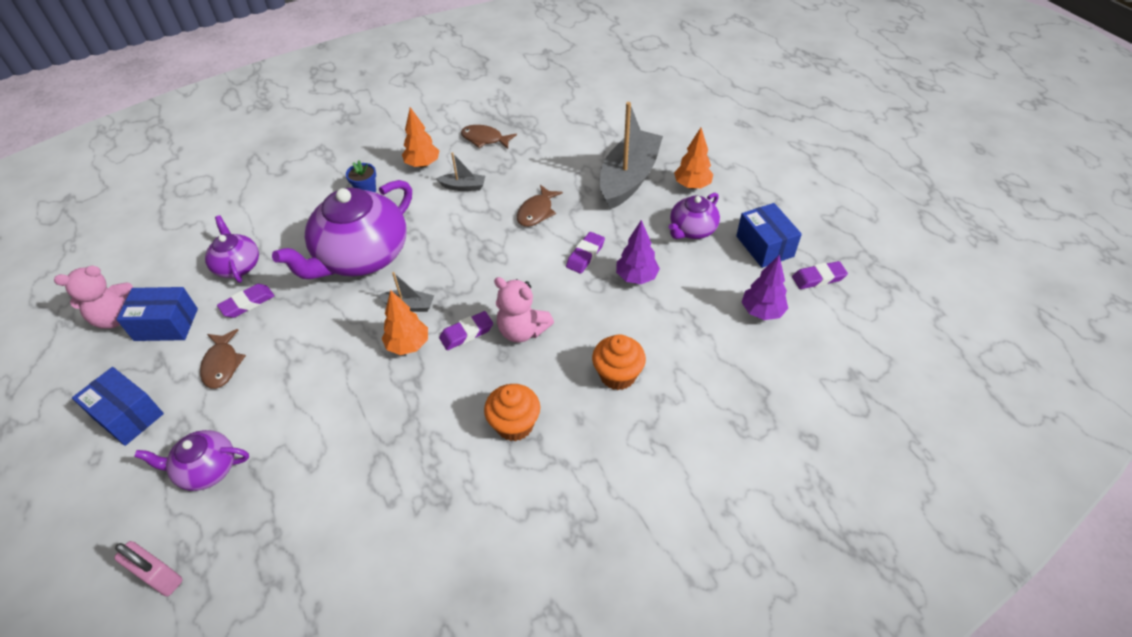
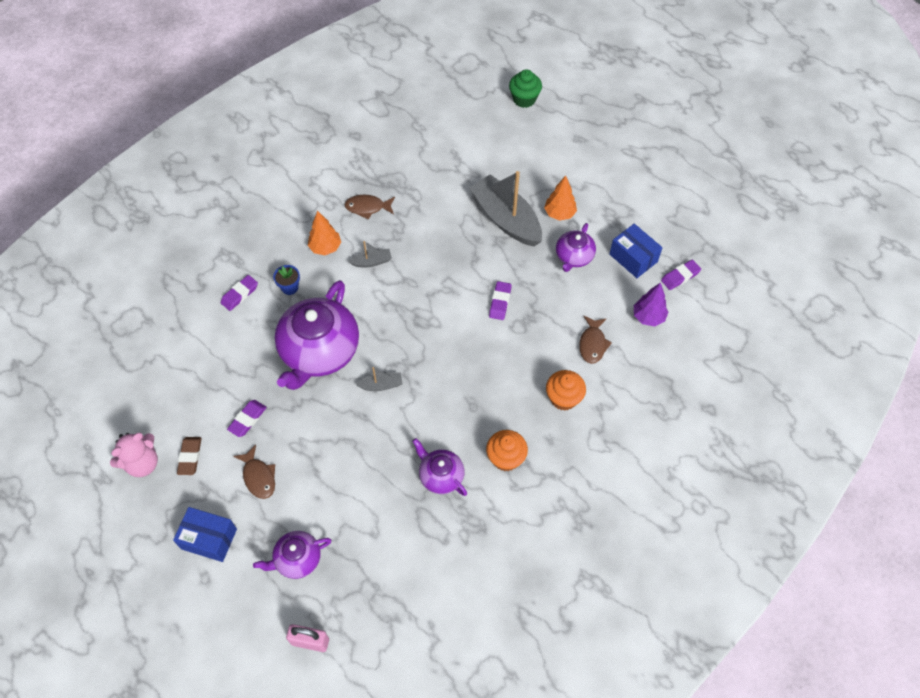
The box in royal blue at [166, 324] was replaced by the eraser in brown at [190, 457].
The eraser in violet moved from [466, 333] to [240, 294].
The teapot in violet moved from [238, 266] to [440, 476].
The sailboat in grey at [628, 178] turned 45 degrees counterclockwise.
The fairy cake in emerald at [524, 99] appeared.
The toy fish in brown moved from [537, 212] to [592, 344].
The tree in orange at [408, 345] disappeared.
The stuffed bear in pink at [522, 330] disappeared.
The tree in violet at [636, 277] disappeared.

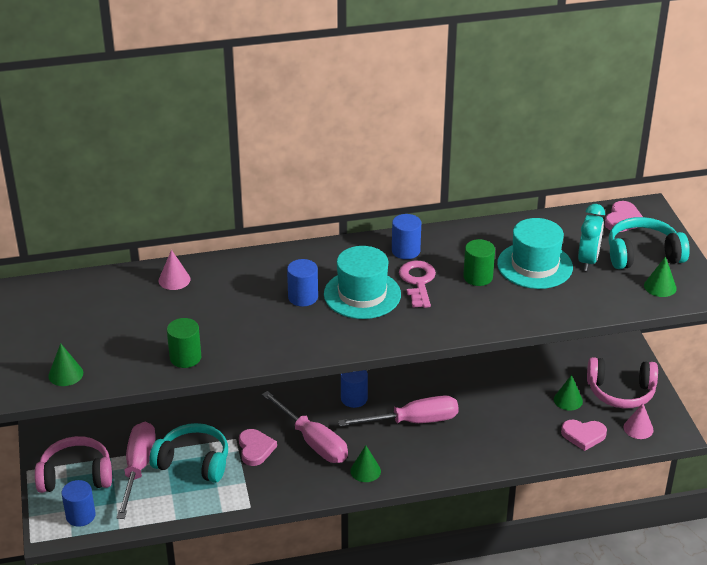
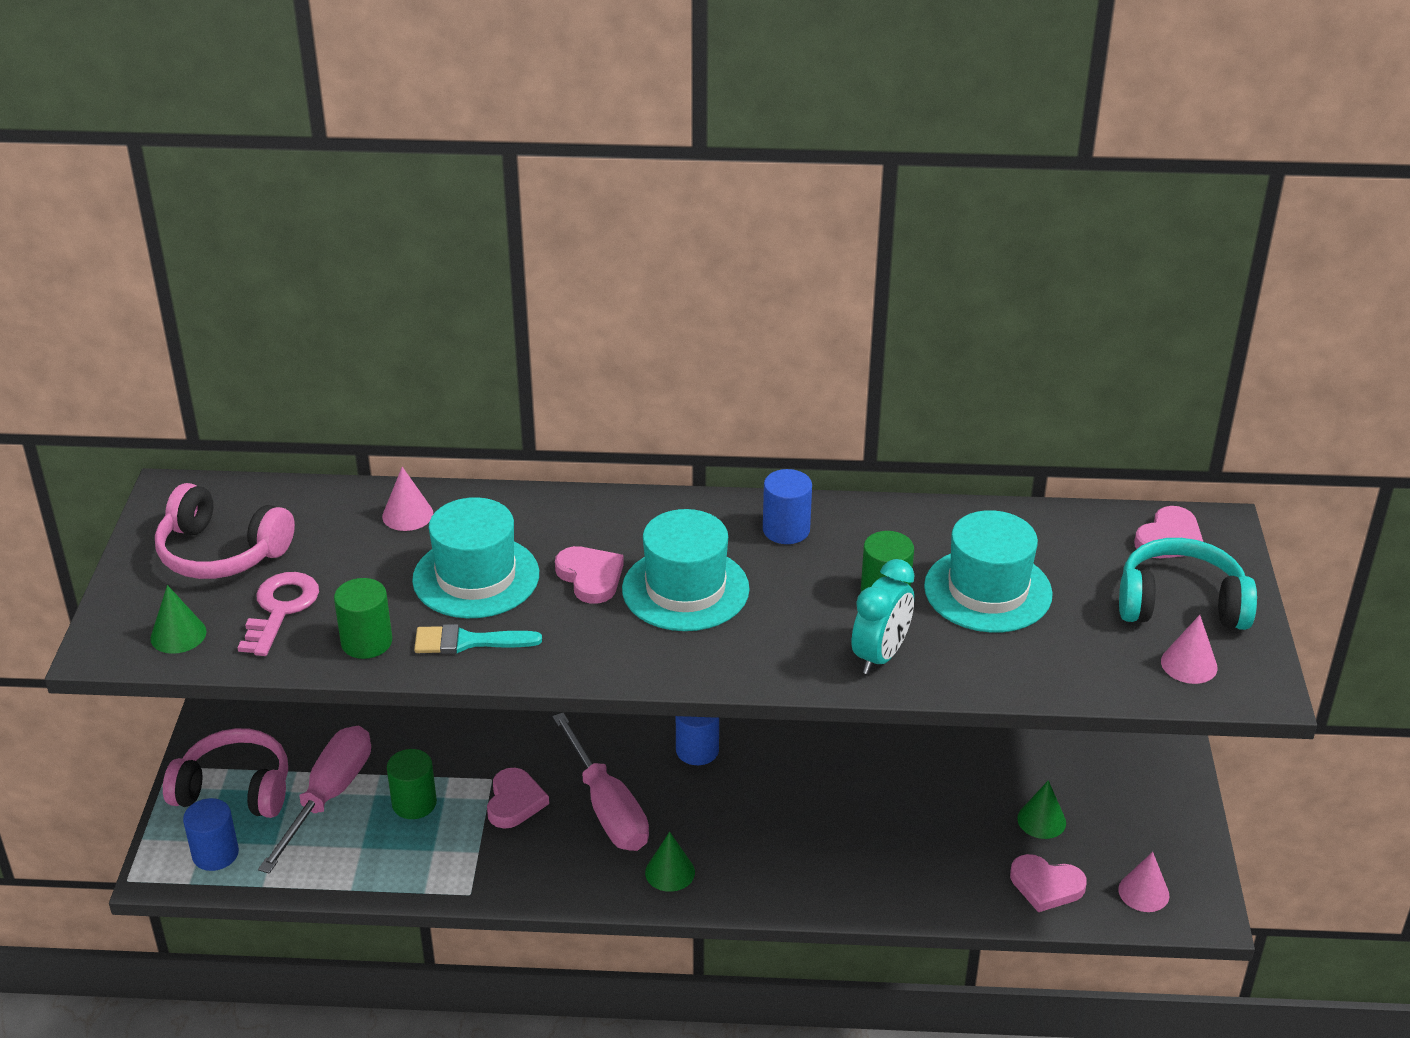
The over-ear headphones in pink moved from [621, 392] to [221, 553].
The door key in pink moved from [418, 282] to [280, 609].
The over-ear headphones in aqua at [193, 462] was replaced by the cylinder shape in emerald at [414, 803].
The hat in aqua at [476, 577] appeared.
The brush in aqua at [468, 642] appeared.
The cylinder shape in royal blue at [303, 297] was replaced by the heart shape in pink at [590, 577].
The alarm clock in aqua moved from [588, 261] to [880, 656].
The solid cone in emerald at [660, 287] became the solid cone in pink at [1189, 664].
The hand screwdriver in pink at [413, 421] disappeared.

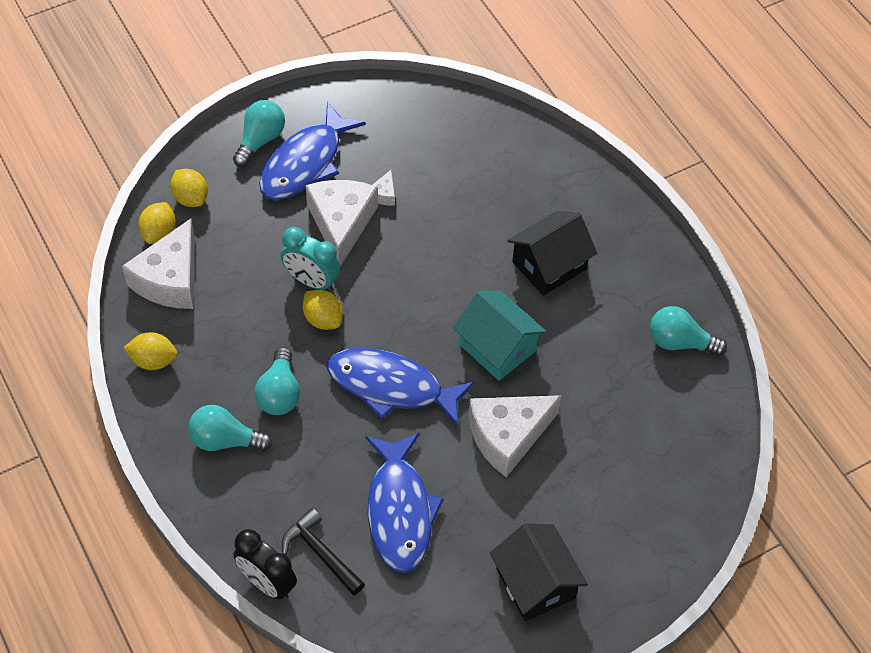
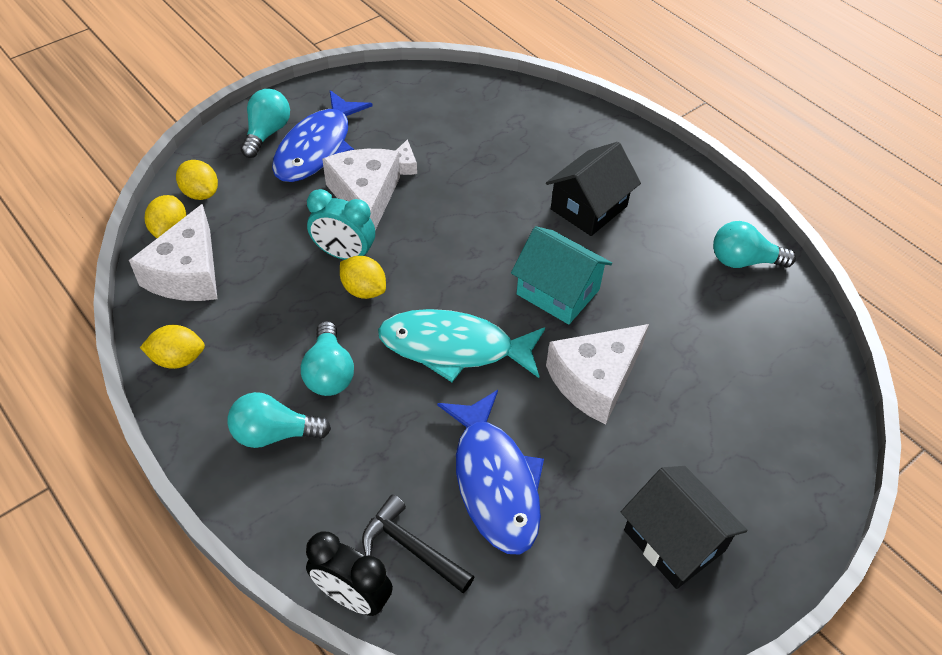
The toy fish in royal blue at [391, 387] became the toy fish in aqua at [454, 348].

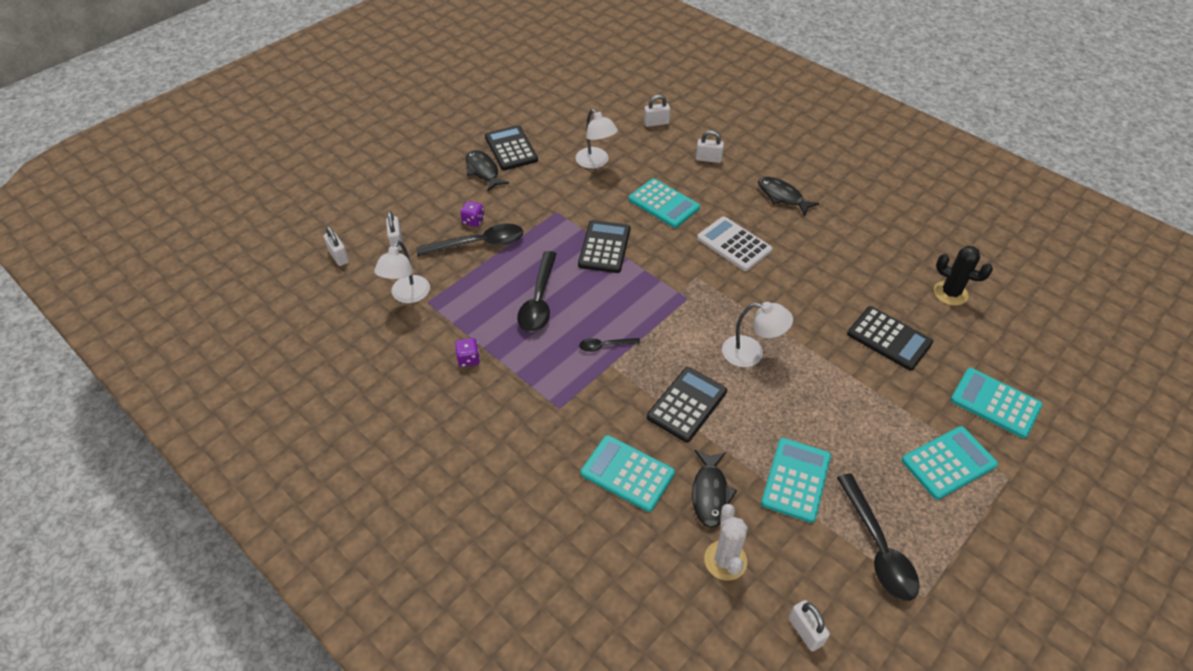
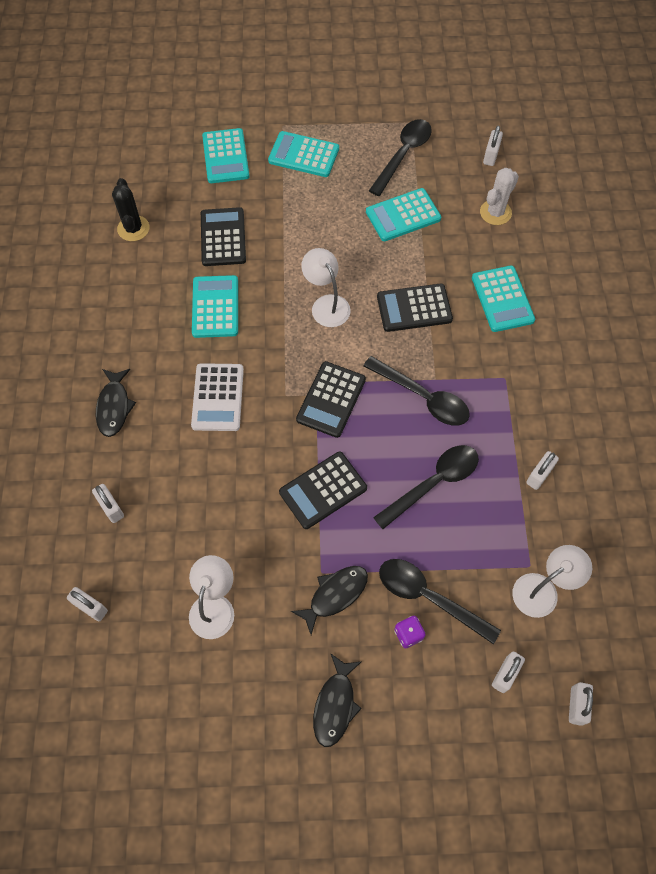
The adding machine in aqua moved from [663, 204] to [215, 307].
The toy fish in black moved from [710, 493] to [335, 595].
The adding machine in black moved from [511, 148] to [331, 399].
The spoon in black at [605, 346] changed to 1.94 times the size.
The game die in violet at [468, 359] was replaced by the padlock in white at [539, 475].

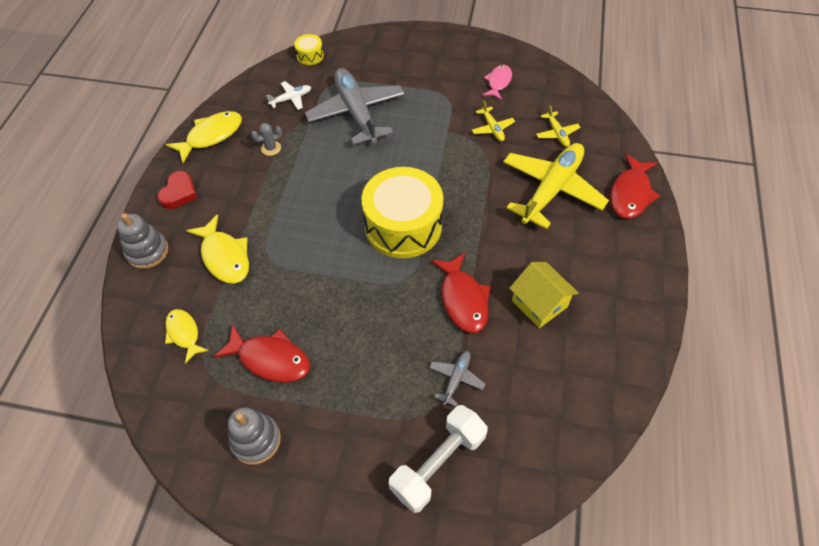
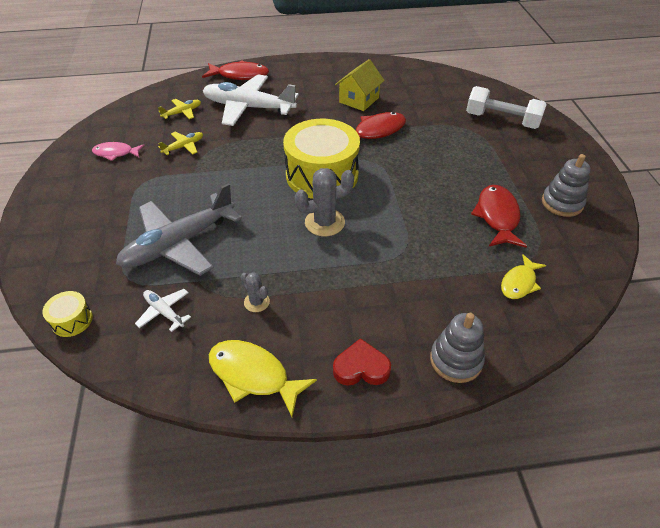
The toy plane in bright yellow at [551, 189] became the toy plane in white at [248, 107].
The cactus in grey at [324, 222] appeared.
The toy fish in bright yellow at [225, 257] disappeared.
The toy plane in grey at [456, 379] disappeared.

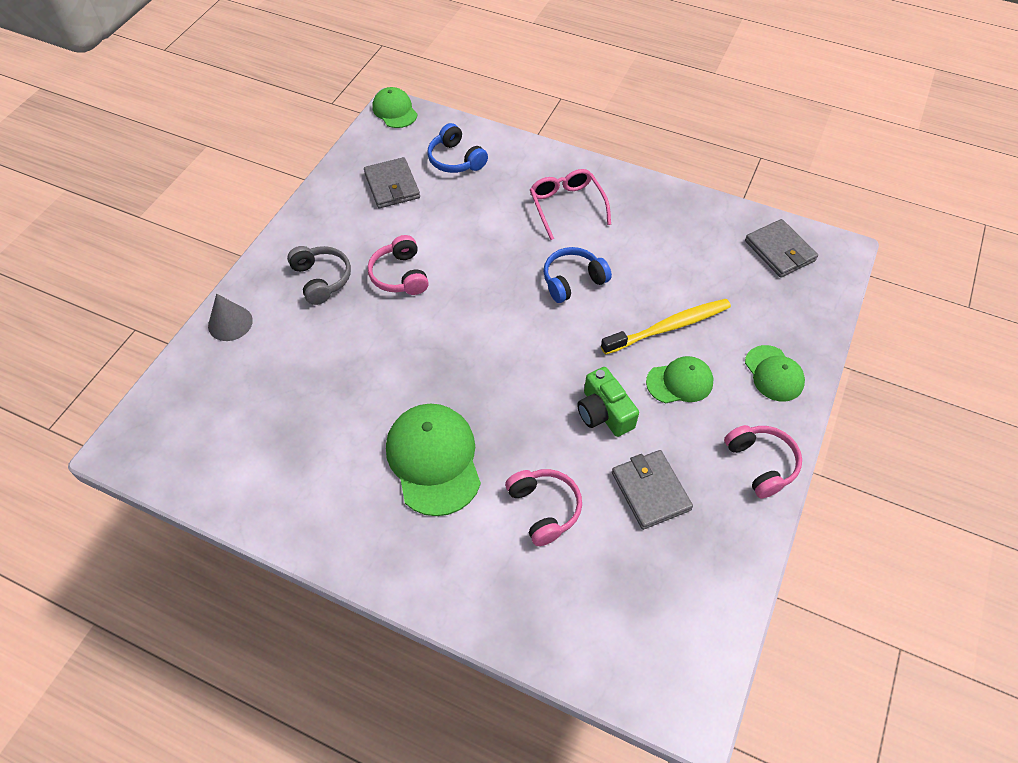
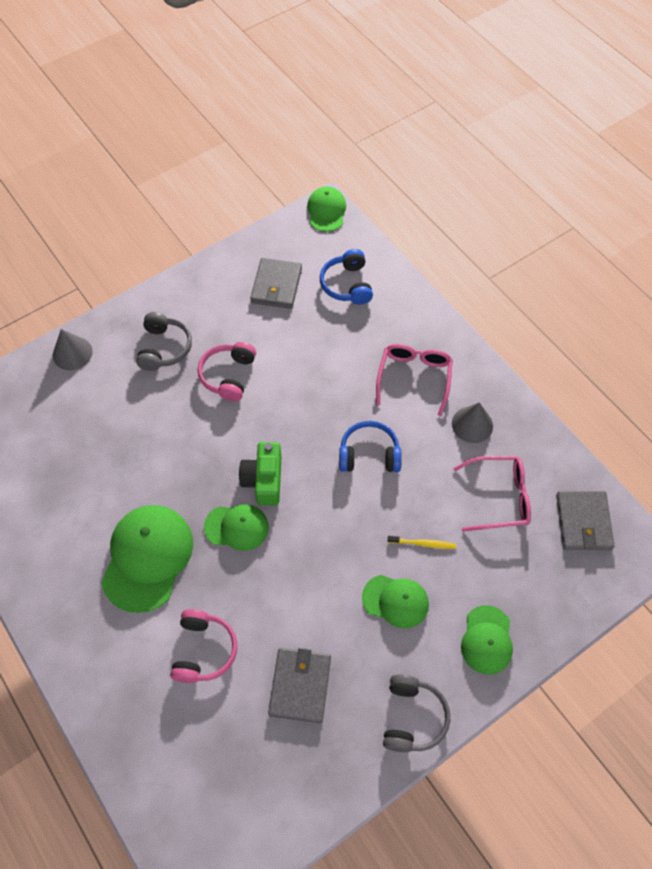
The peaked cap in emerald at [236, 527] appeared.
The compact camera in emerald moved from [604, 412] to [264, 480].
The over-ear headphones in pink at [761, 464] became the over-ear headphones in grey at [412, 717].
The toothbrush in bright yellow at [669, 327] changed to 0.47 times the size.
The solid cone in grey at [472, 424] appeared.
The eyeglasses in pink at [499, 497] appeared.

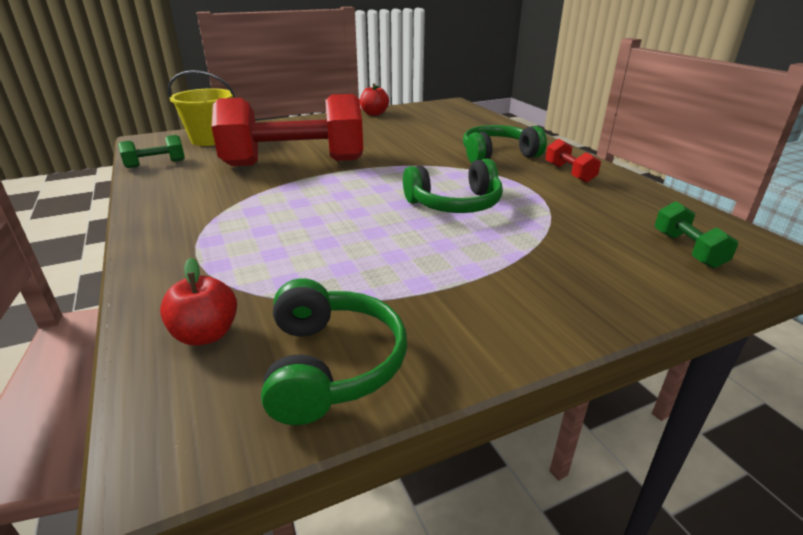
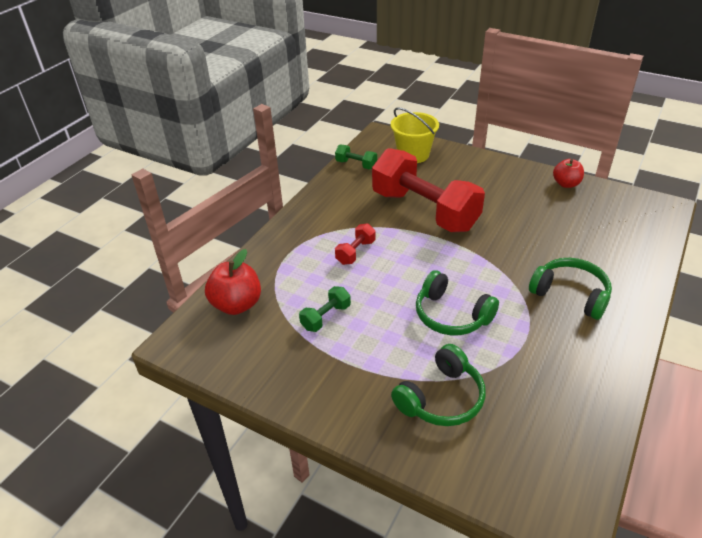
The toy apple in crimson at [206, 334] changed to 1.51 times the size.
The hand weight in emerald moved from [687, 249] to [326, 317].
The hand weight in crimson moved from [569, 173] to [355, 252].
The over-ear headphones in emerald moved from [331, 365] to [441, 398].

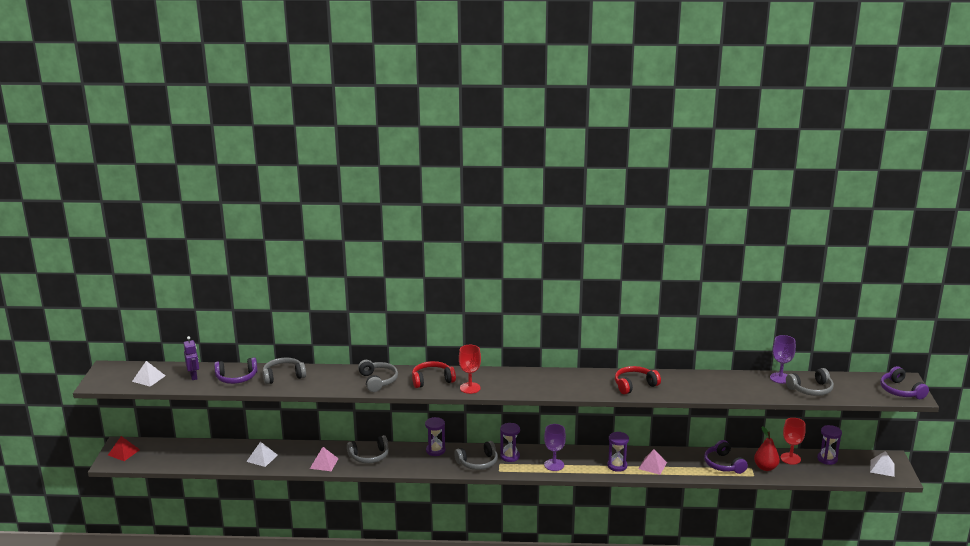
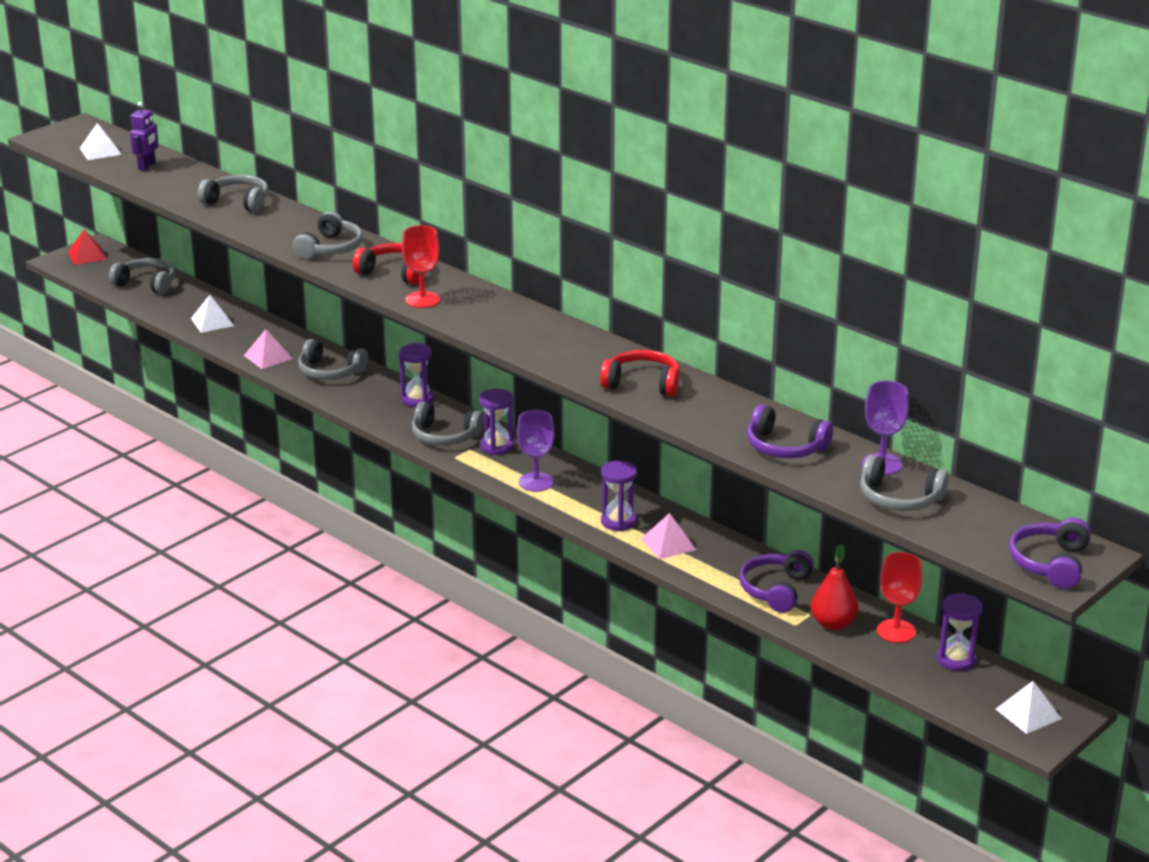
The over-ear headphones in grey at [146, 284] appeared.
The over-ear headphones in violet moved from [236, 377] to [785, 447].

